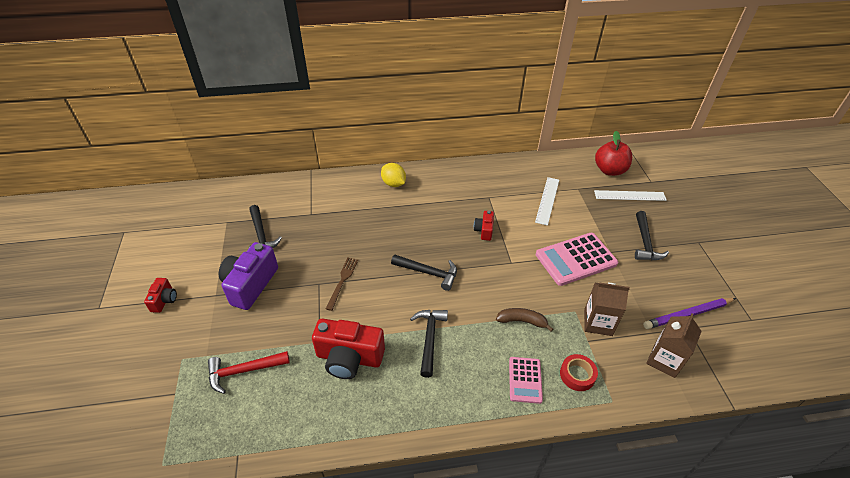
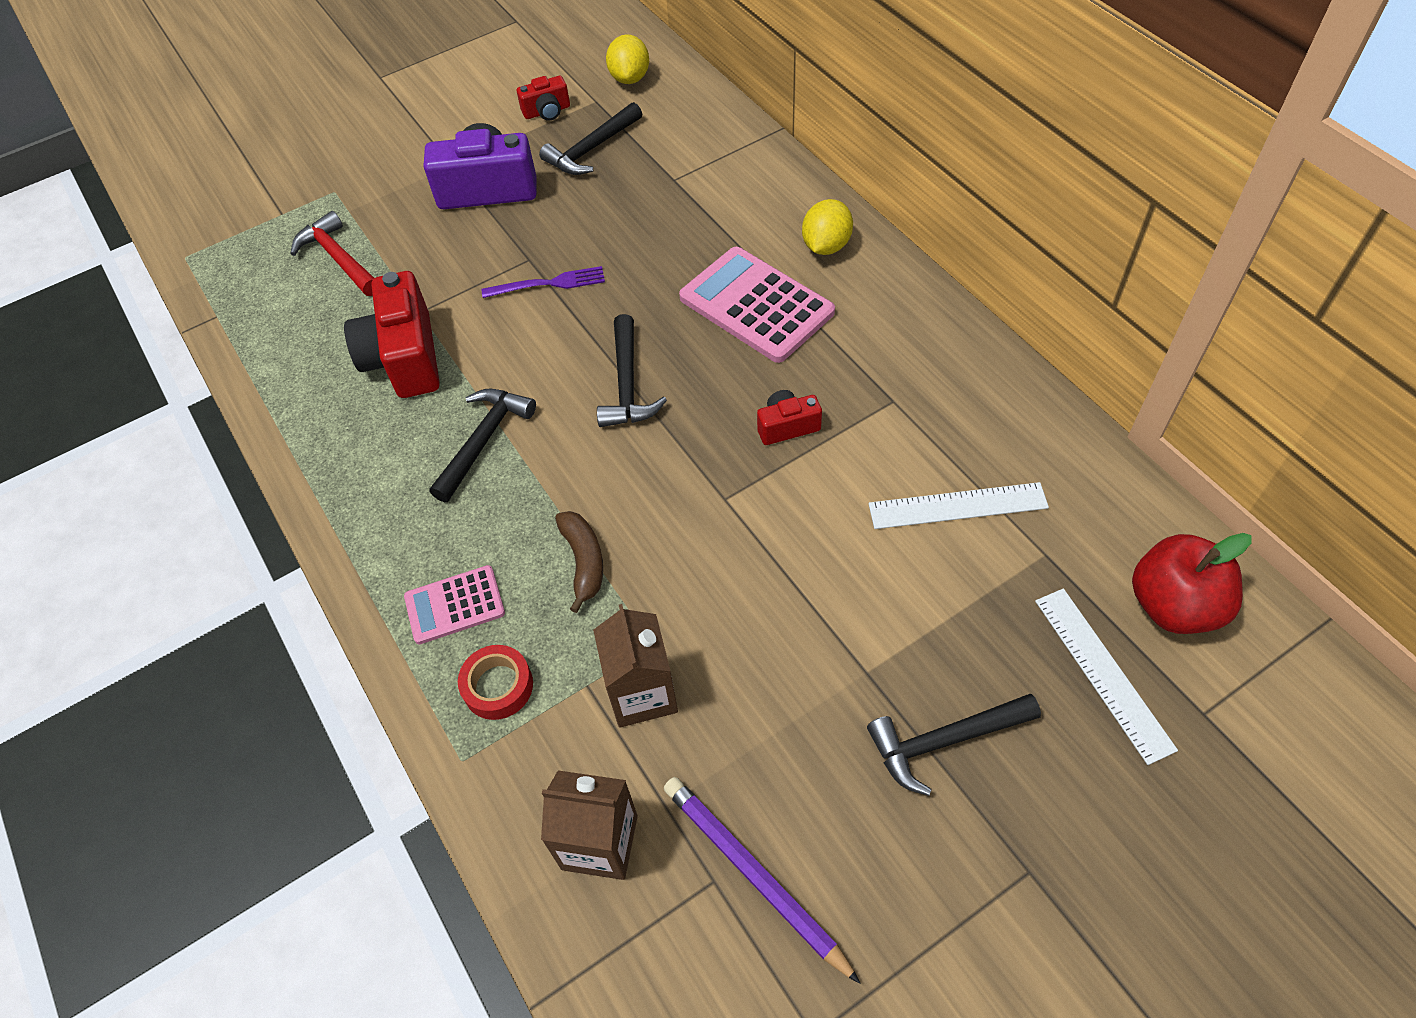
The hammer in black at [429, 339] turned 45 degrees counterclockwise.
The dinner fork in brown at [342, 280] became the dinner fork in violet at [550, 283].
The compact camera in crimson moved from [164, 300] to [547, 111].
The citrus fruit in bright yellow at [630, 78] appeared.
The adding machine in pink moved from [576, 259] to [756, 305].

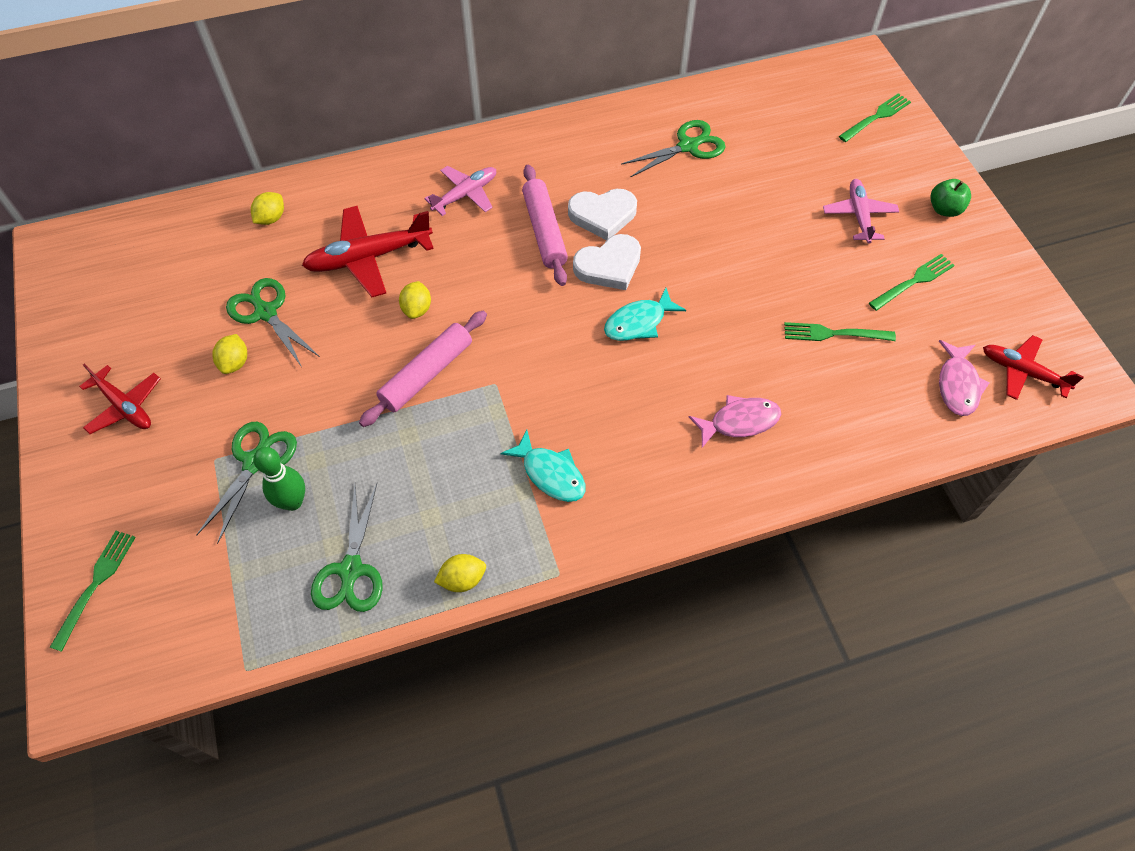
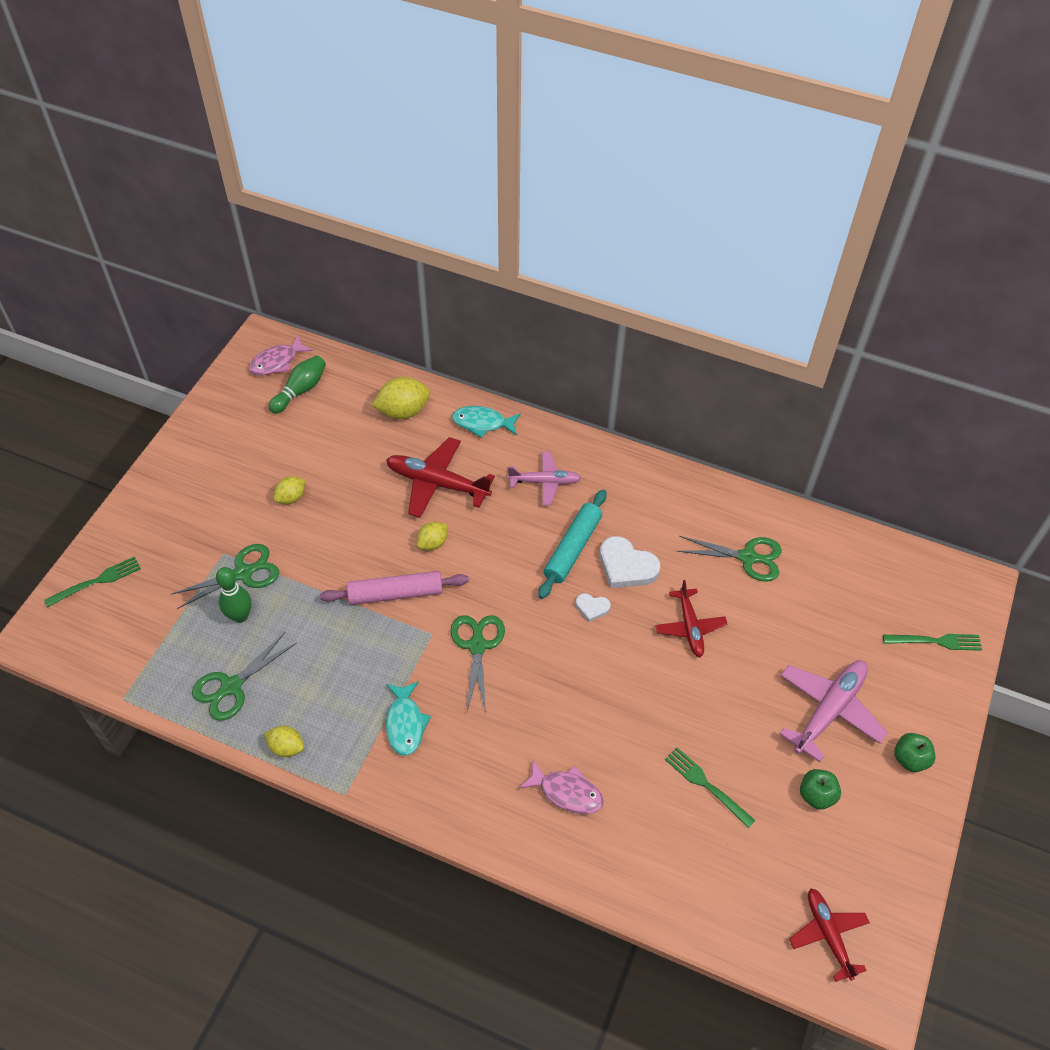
The toy fish in pink moved from [957, 385] to [277, 362].
The skittle in emerald at [300, 390] appeared.
The citrus fruit in bright yellow at [271, 218] changed to 1.66 times the size.
The scissors in emerald moved from [265, 312] to [477, 645].
The toy fish in aqua moved from [638, 322] to [482, 423].
The rolling pin in pink at [544, 231] became the rolling pin in aqua at [572, 548].
The heart shape in white at [609, 266] changed to 0.53 times the size.
The toy plane in crimson moved from [125, 406] to [690, 627].
The toy plane in pink at [859, 216] changed to 1.54 times the size.
The dinner fork in emerald at [913, 281] was replaced by the toy apple in emerald at [816, 795].

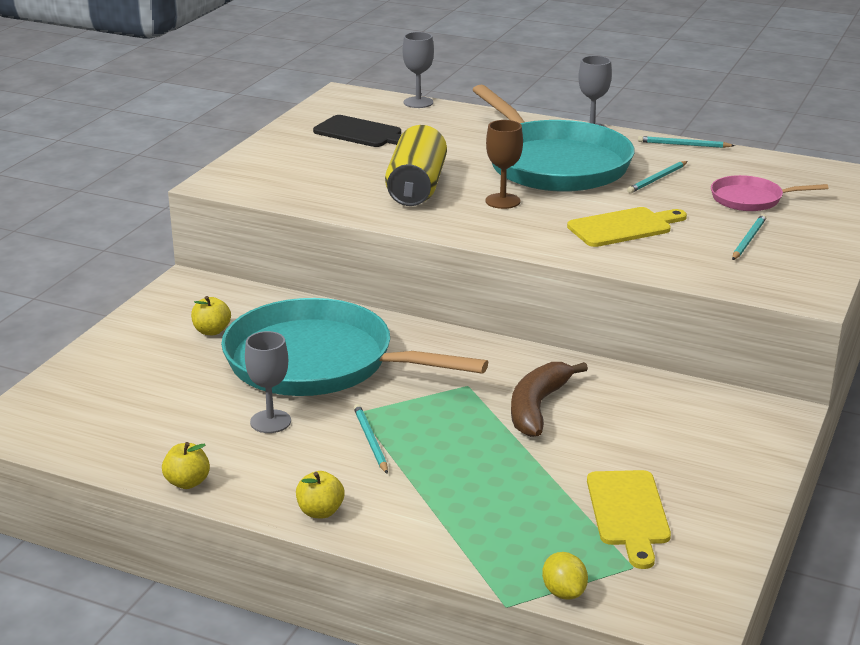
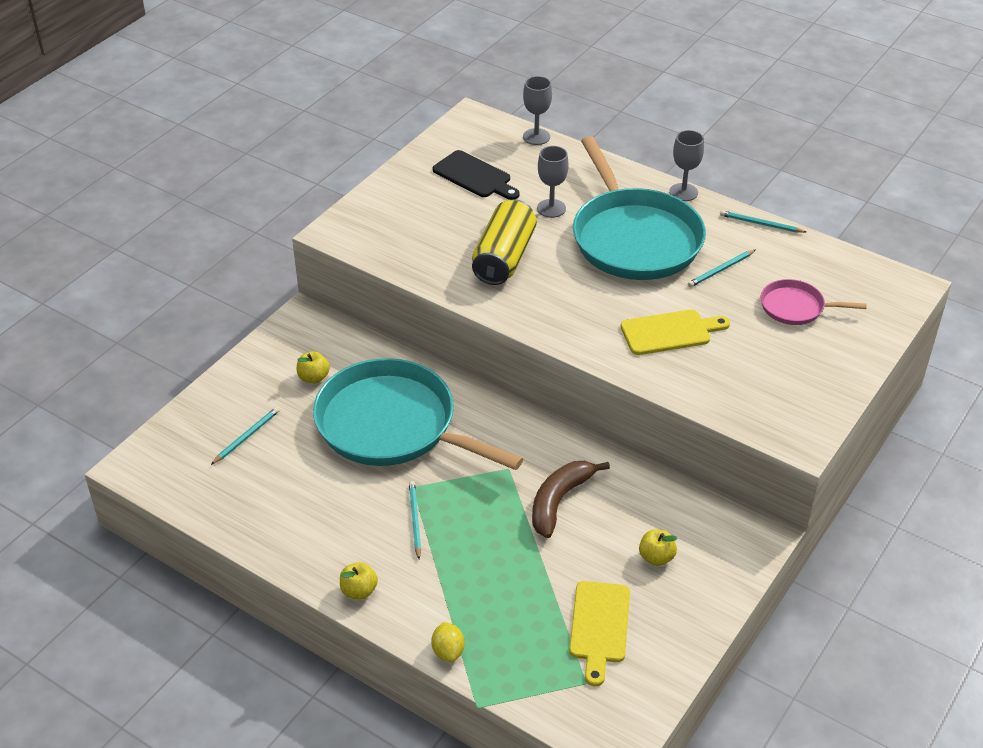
The lead pencil in aqua moved from [748, 239] to [246, 437].
The citrus fruit in bright yellow moved from [564, 592] to [448, 651].
The goblet in grey moved from [270, 421] to [551, 208].
The toy apple in bright yellow moved from [187, 482] to [656, 557].
The goblet in brown at [502, 201] disappeared.

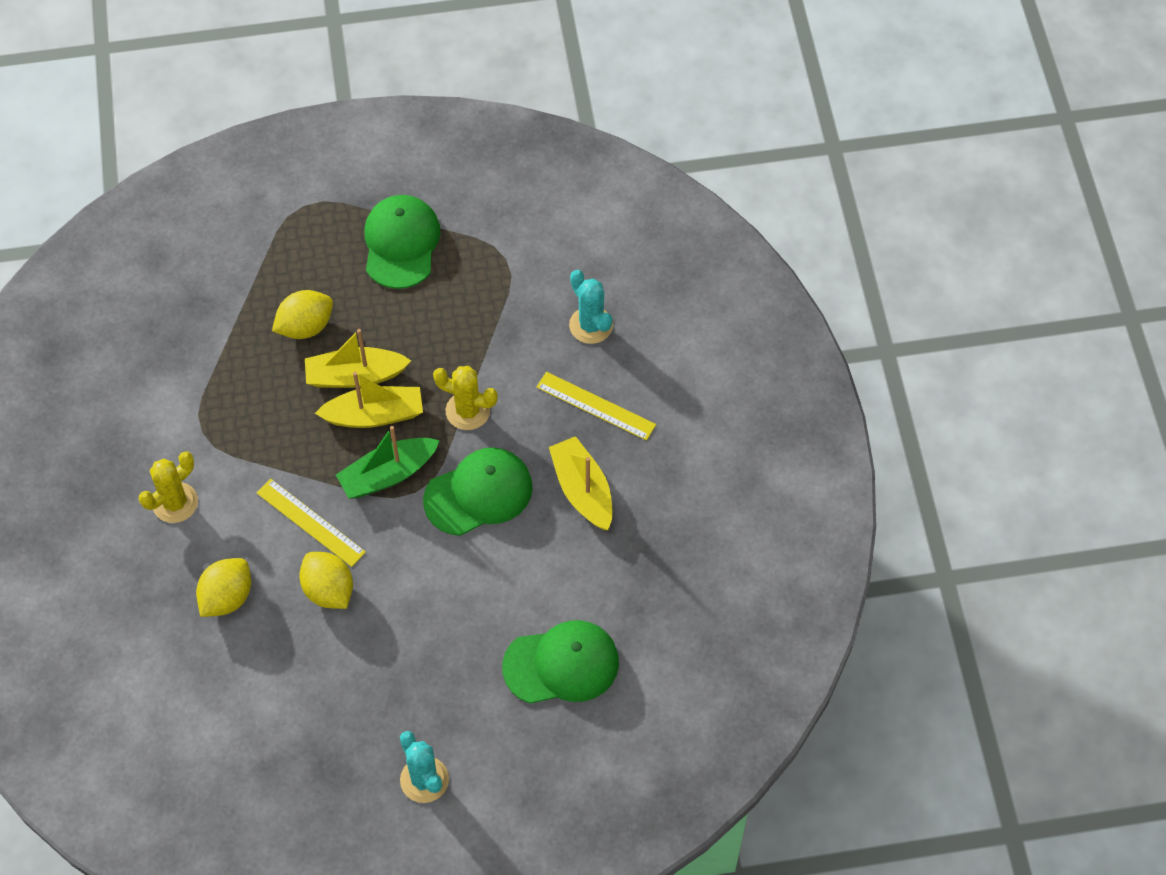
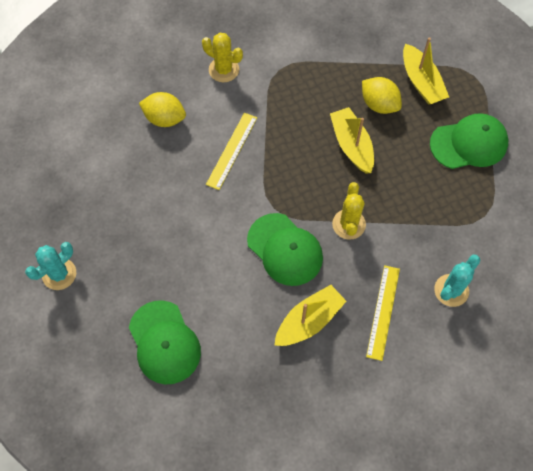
The sailboat in bright yellow moved from [374, 415] to [421, 82].
The citrus fruit in bright yellow at [328, 590] disappeared.
The sailboat in emerald at [388, 474] disappeared.

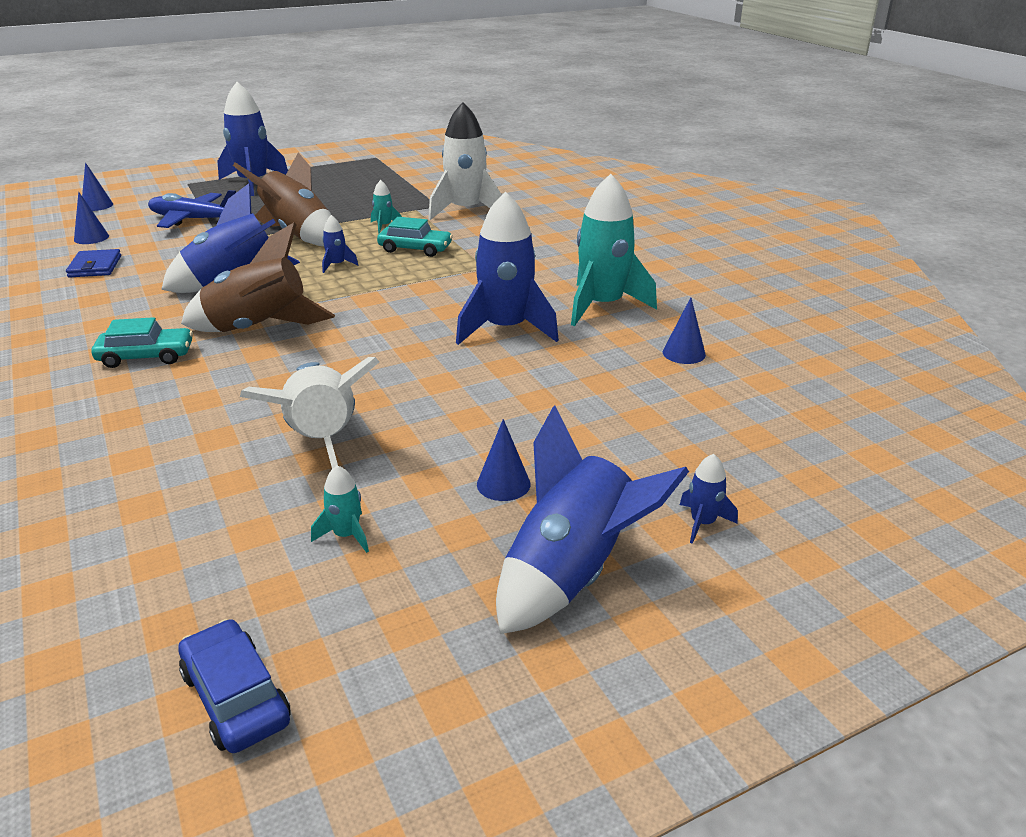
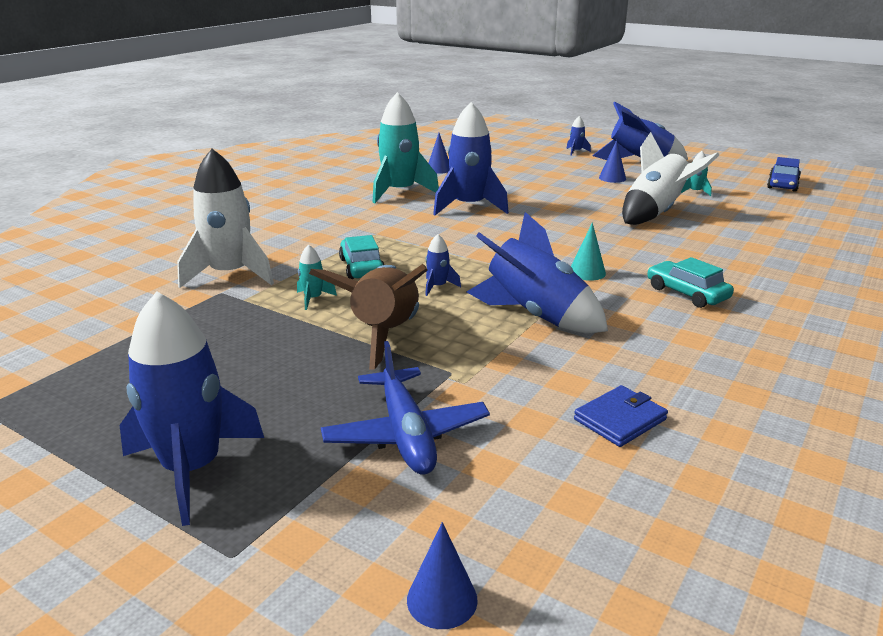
The toy rocket in brown at [259, 329] was replaced by the solid cone in aqua at [587, 272].
The solid cone in royal blue at [91, 238] disappeared.

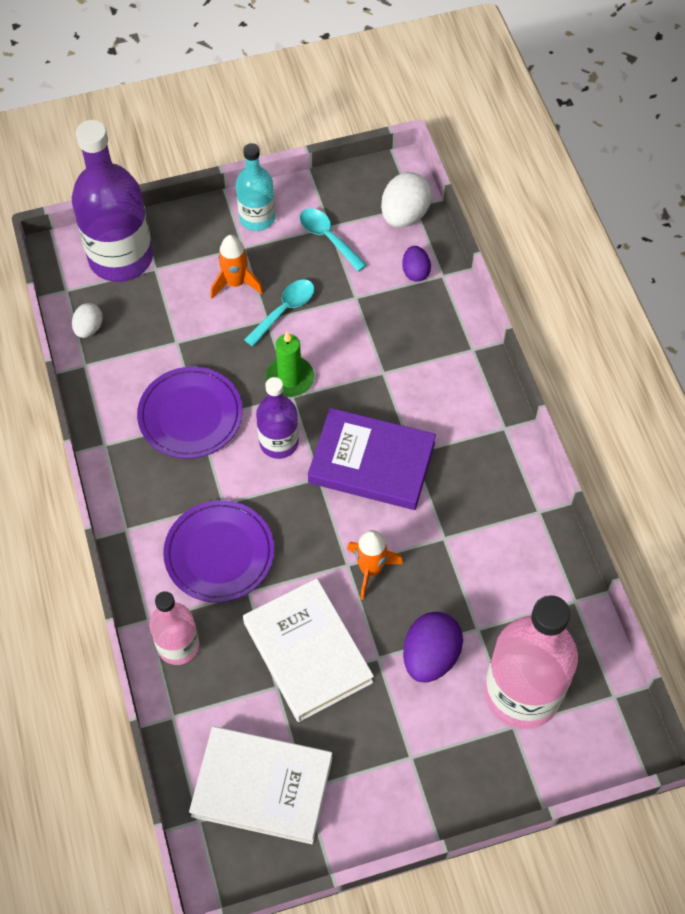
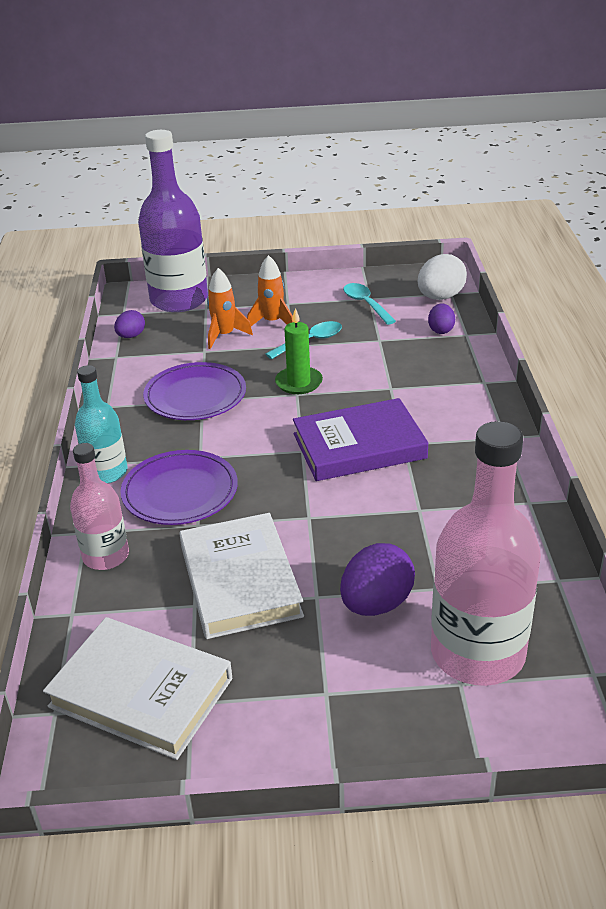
The drink bottle in aqua moved from [257, 218] to [106, 472].
The toy egg in white at [89, 328] became the toy egg in violet at [131, 336].
The toy rocket in orange moved from [370, 570] to [224, 335].
The hardcover in violet at [371, 463] turned 45 degrees counterclockwise.
The drink bottle in violet at [279, 442] disappeared.

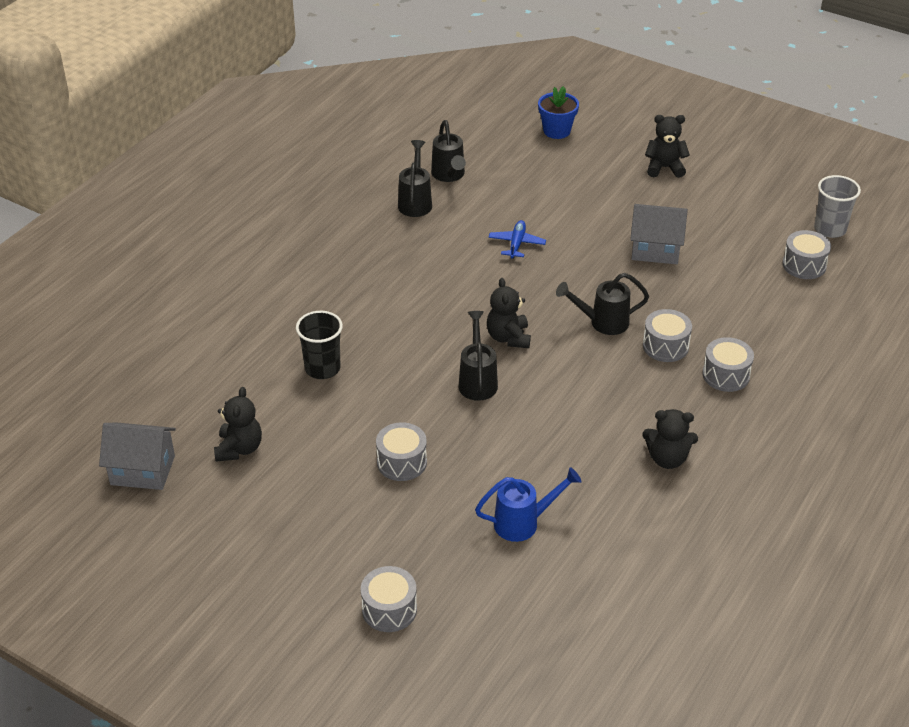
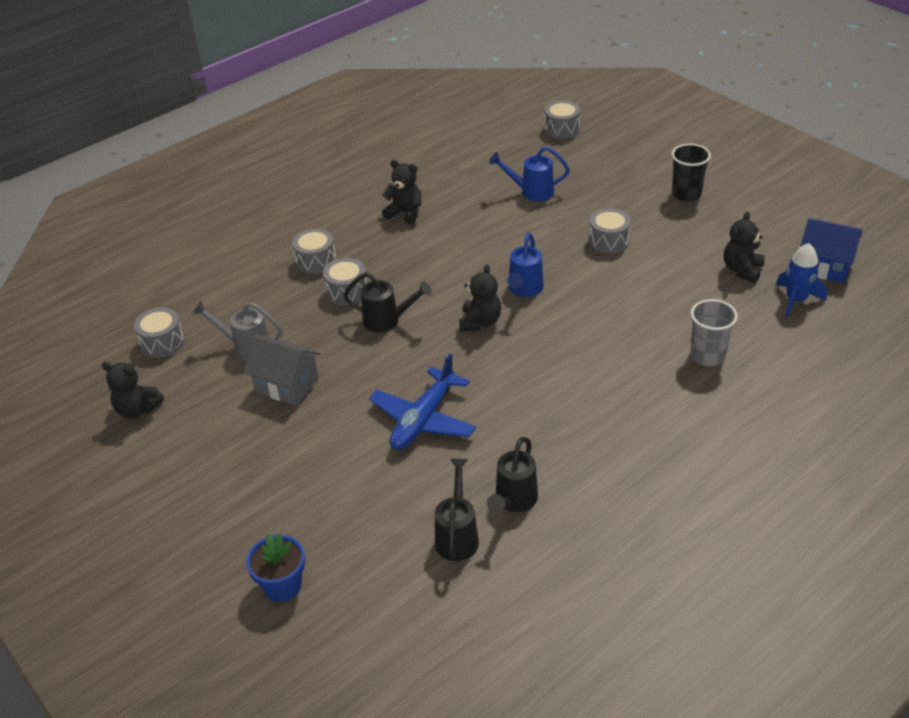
The stuffed bear in black moved from [664, 168] to [137, 409].
The watering can in grey at [246, 347] appeared.
The toy plane in royal blue at [516, 244] changed to 1.79 times the size.
The watering can in black at [477, 380] became the watering can in royal blue at [524, 290].
The drum in grey moved from [389, 609] to [562, 129].
The tumbler in black moved from [322, 368] to [686, 194].
The tumbler in grey moved from [830, 229] to [707, 356].
The toy rocket in royal blue at [796, 300] appeared.
The toy house in grey at [142, 470] became the toy house in royal blue at [824, 267].

